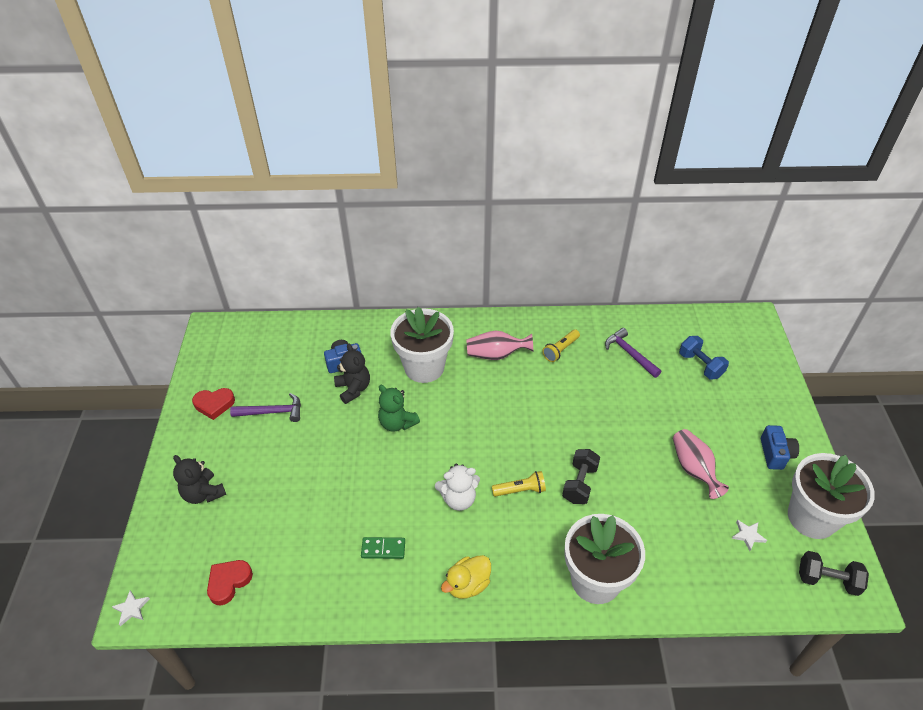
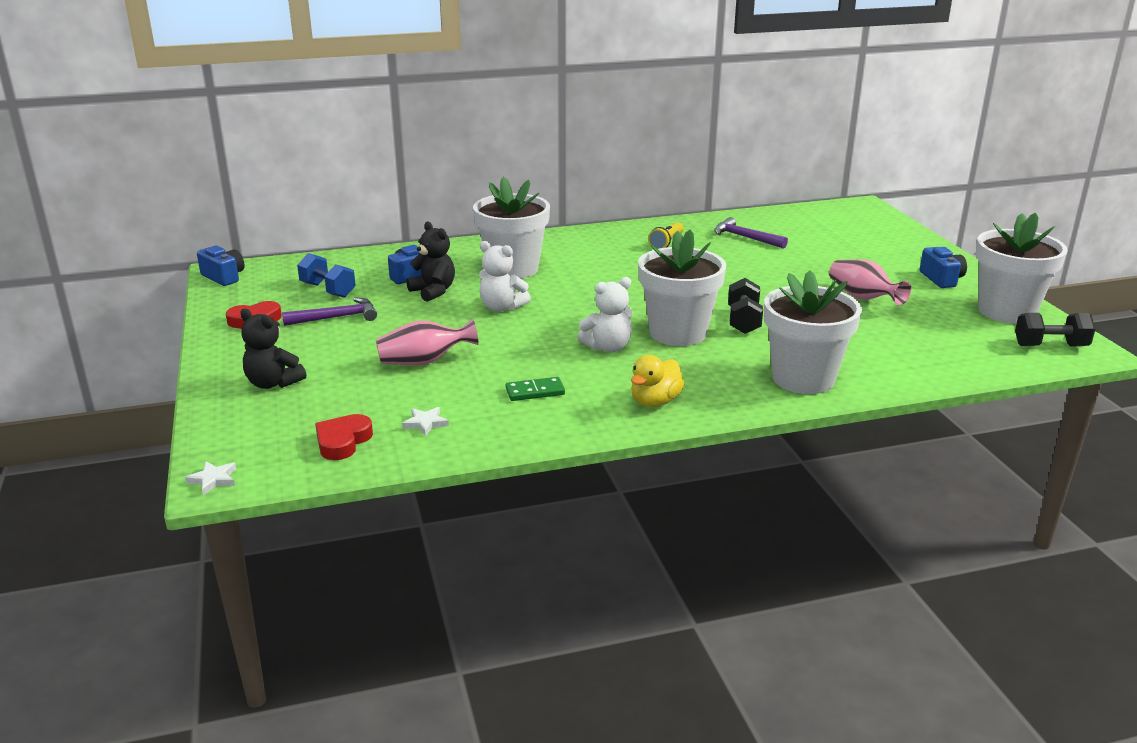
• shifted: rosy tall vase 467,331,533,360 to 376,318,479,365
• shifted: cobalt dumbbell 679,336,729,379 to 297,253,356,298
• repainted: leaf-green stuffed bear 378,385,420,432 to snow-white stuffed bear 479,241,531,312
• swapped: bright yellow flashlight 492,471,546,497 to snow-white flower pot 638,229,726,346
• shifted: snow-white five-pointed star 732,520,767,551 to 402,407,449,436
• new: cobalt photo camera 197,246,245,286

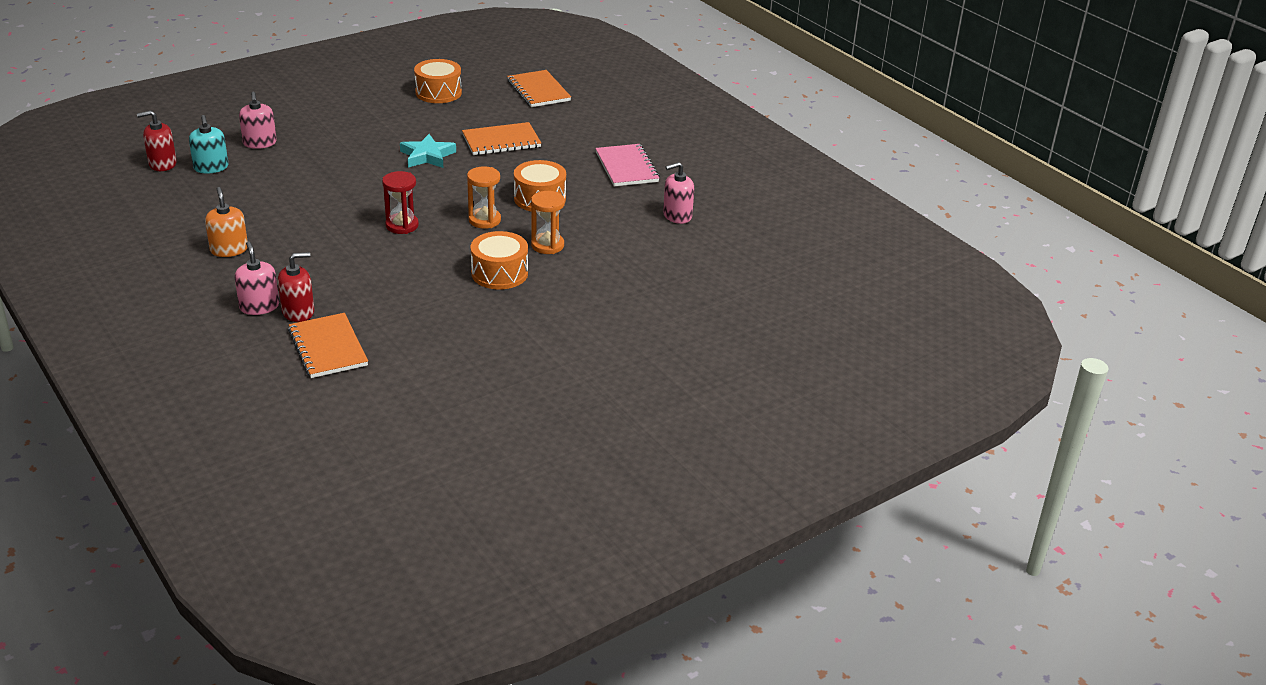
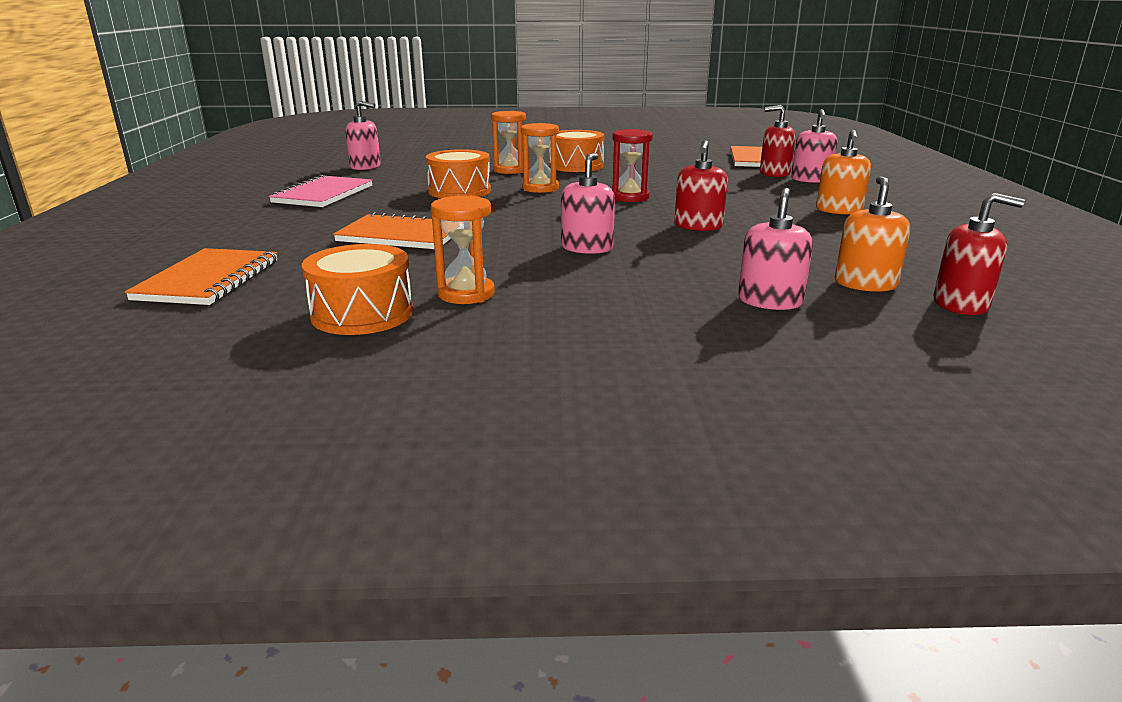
• repainted: aqua soap pump 189,115,228,173 to orange soap pump 835,176,910,292
• gone: aqua five-pointed star 400,134,456,168
• new: red soap pump 674,140,728,231
• new: rosy soap pump 561,153,615,254
• new: orange sandglass 431,195,495,304

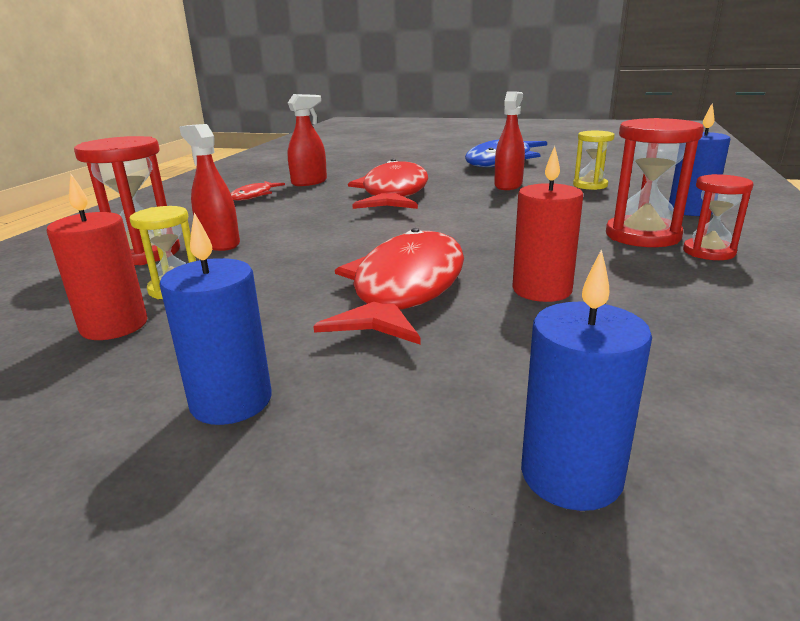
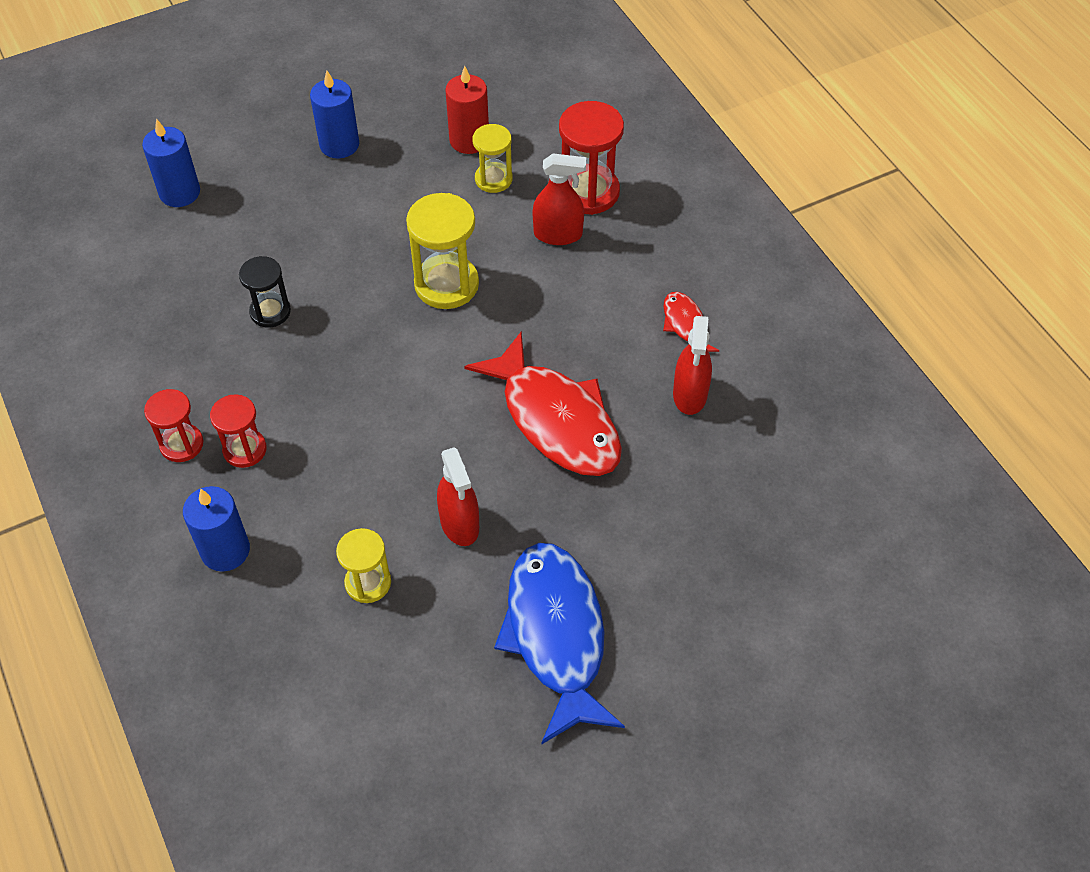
• scaled: red sandglass 606,118,704,247 = 210,394,267,468 x0.62
• swapped: red pillar candle 512,146,583,302 to jet-black sandglass 239,256,291,328
• gone: red toy fish 313,228,464,345
• new: bright yellow sandglass 406,193,479,309

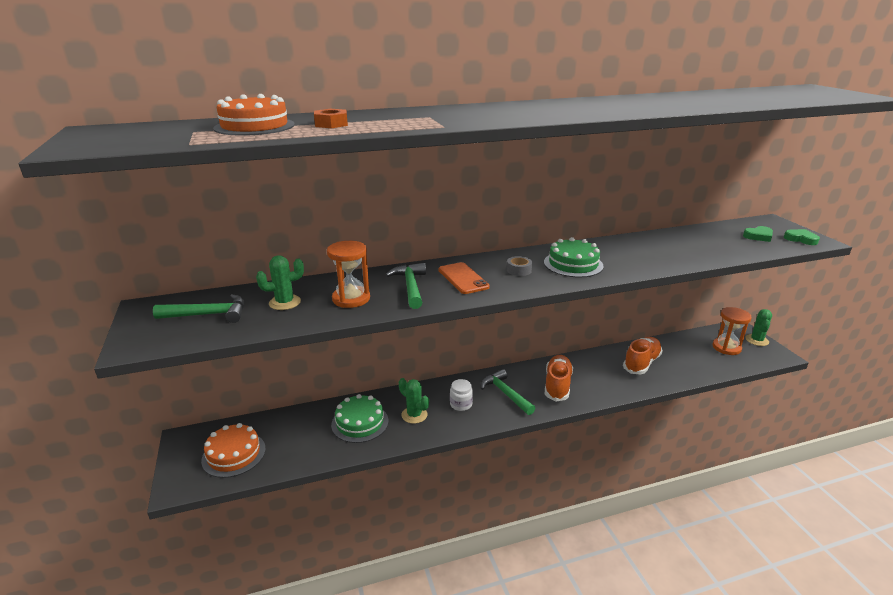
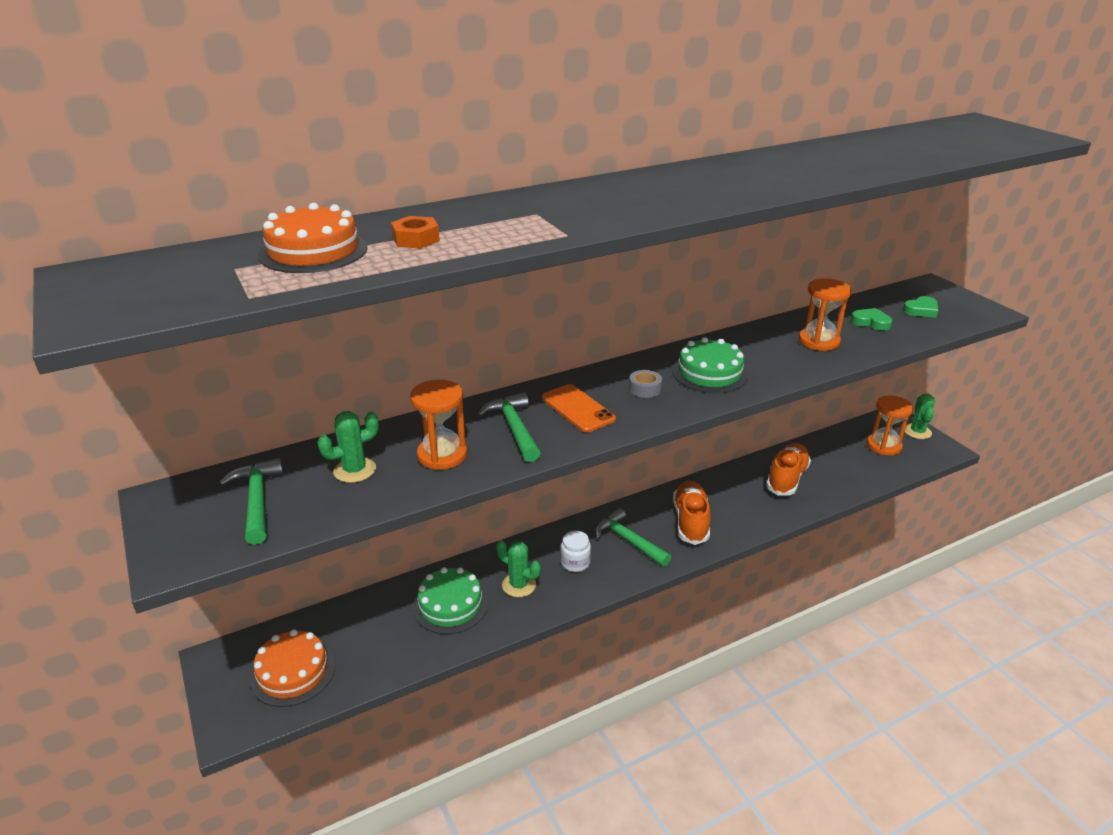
• shifted: leaf-green love heart 784,229,820,245 to 851,308,892,330
• rotated: leaf-green claw hammer 153,294,244,323 = 219,457,284,545 90 degrees counterclockwise
• new: orange sandglass 799,278,852,351

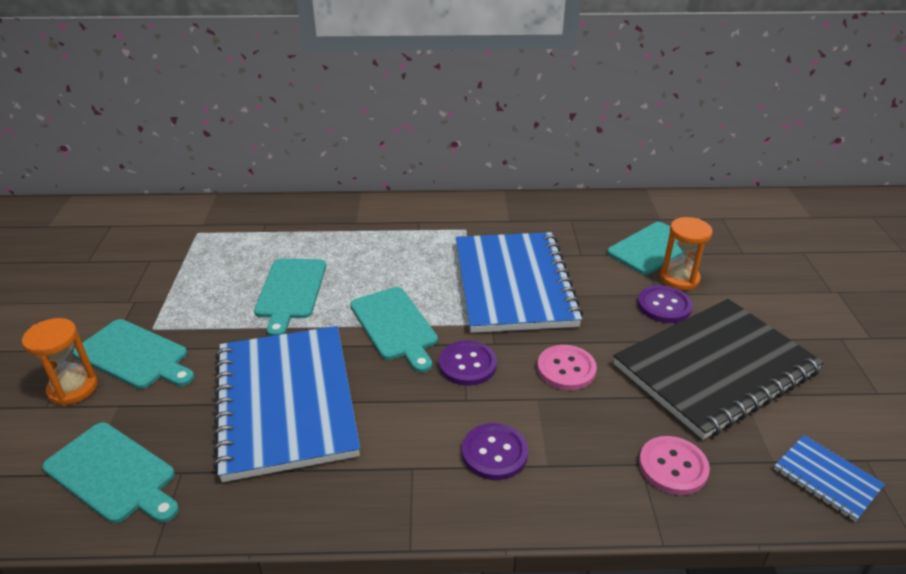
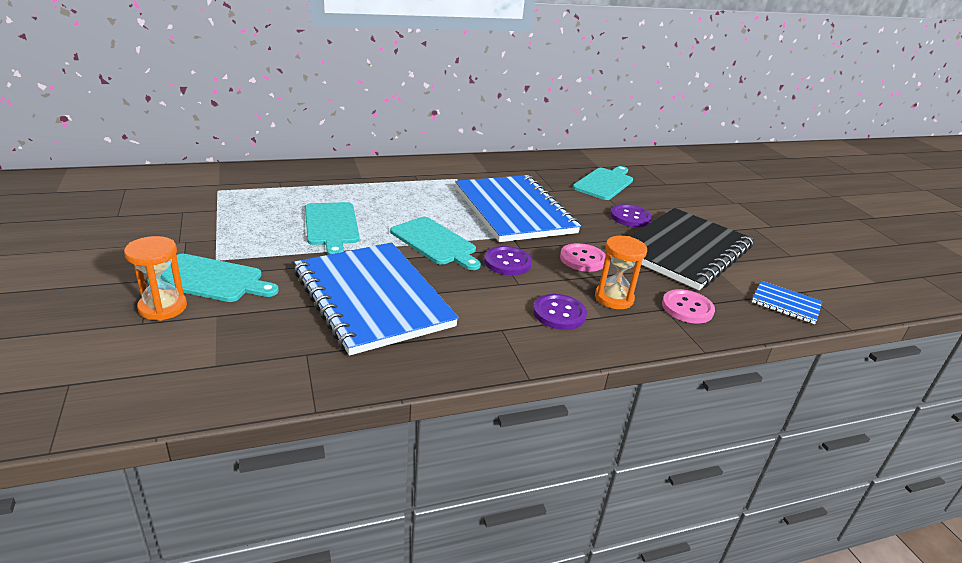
• shifted: orange sandglass 660,217,713,290 to 595,236,647,309
• gone: aqua cutting board 42,423,179,523

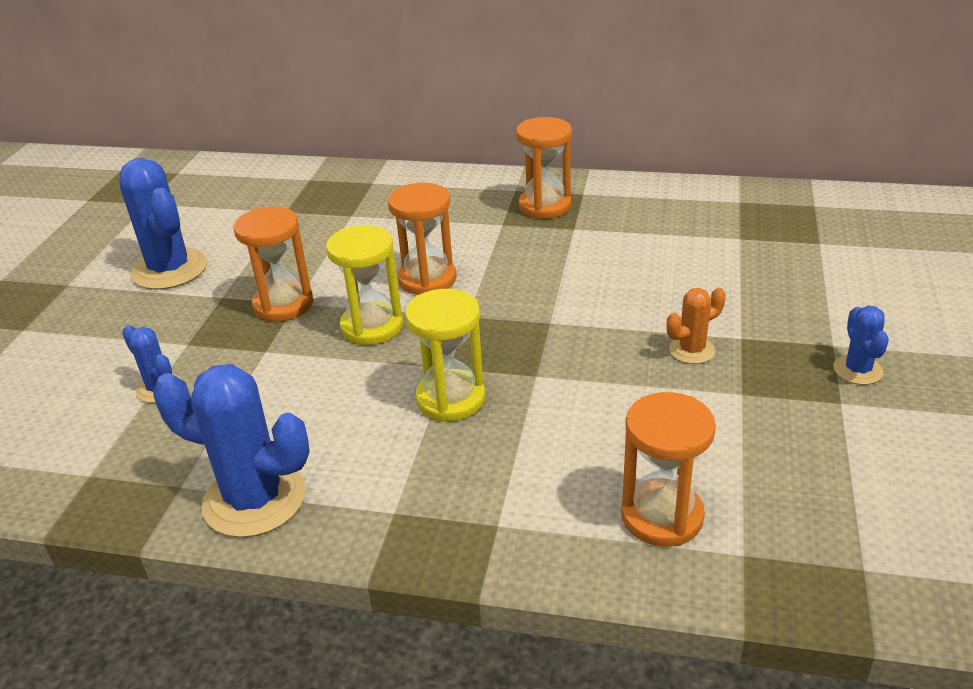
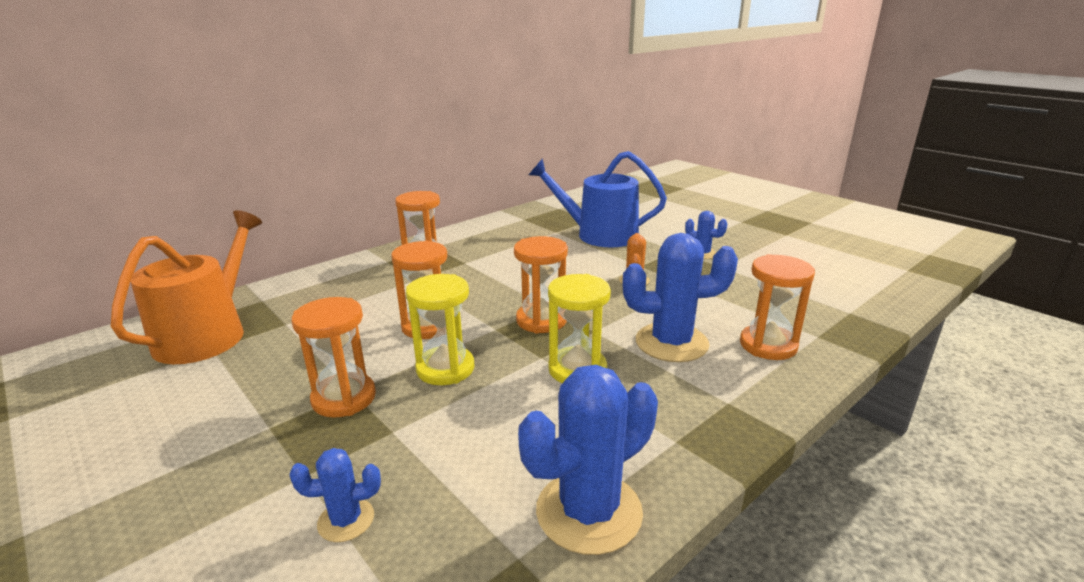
• shifted: cobalt saguaro cactus 119,158,207,290 to 622,233,738,362
• new: cobalt watering pot 529,151,667,247
• new: orange watering pot 111,210,262,364
• new: orange sandglass 514,236,568,333

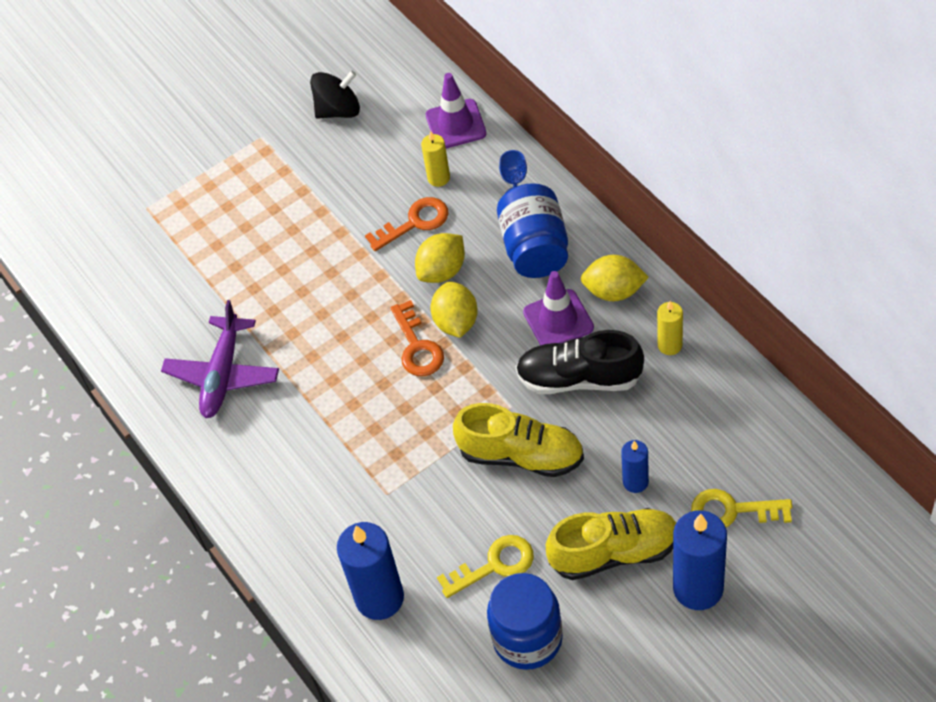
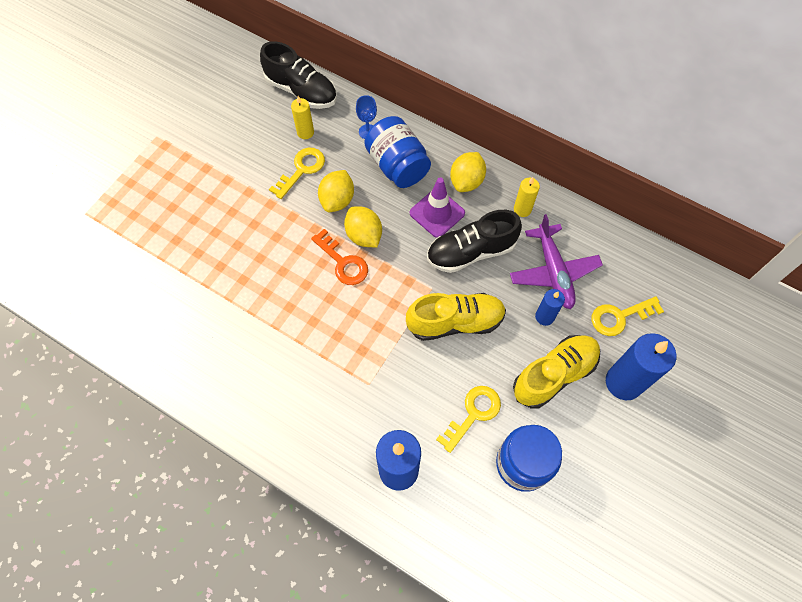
• gone: jet-black toy top 310,70,360,119
• swapped: royal purple traffic cone 426,73,486,148 to jet-black shoe 260,41,337,109
• repainted: orange latchkey 365,197,449,251 to bright yellow latchkey 269,148,325,199
• rotated: bright yellow citrus fruit 581,255,649,301 = 450,152,486,192 45 degrees counterclockwise
• shifted: royal purple plane 161,300,279,418 to 510,214,603,309

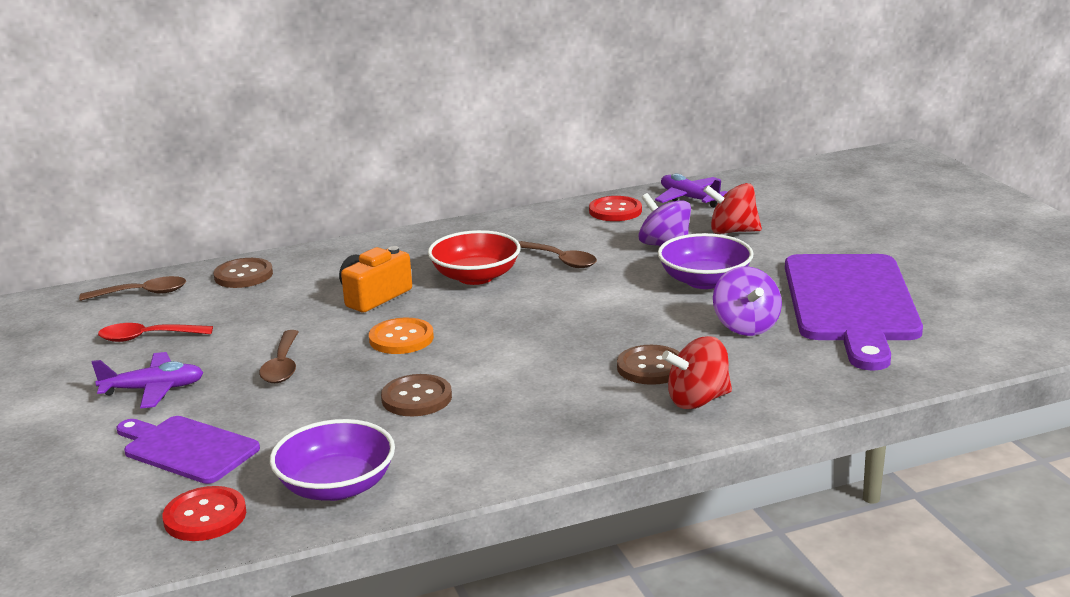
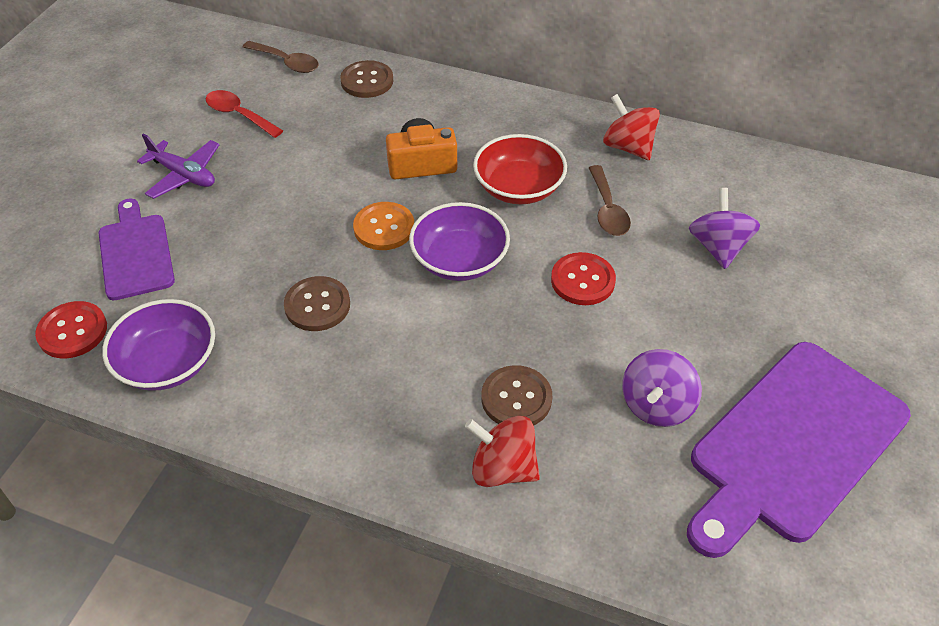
• gone: royal purple plane 655,173,727,208
• shifted: red toy top 703,183,762,234 to 603,94,660,160
• shifted: red sewing button 589,196,642,221 to 551,252,616,305
• shifted: royal purple serving bowl 658,233,754,289 to 409,202,510,281
• gone: dark brown teaspoon 259,330,298,383

